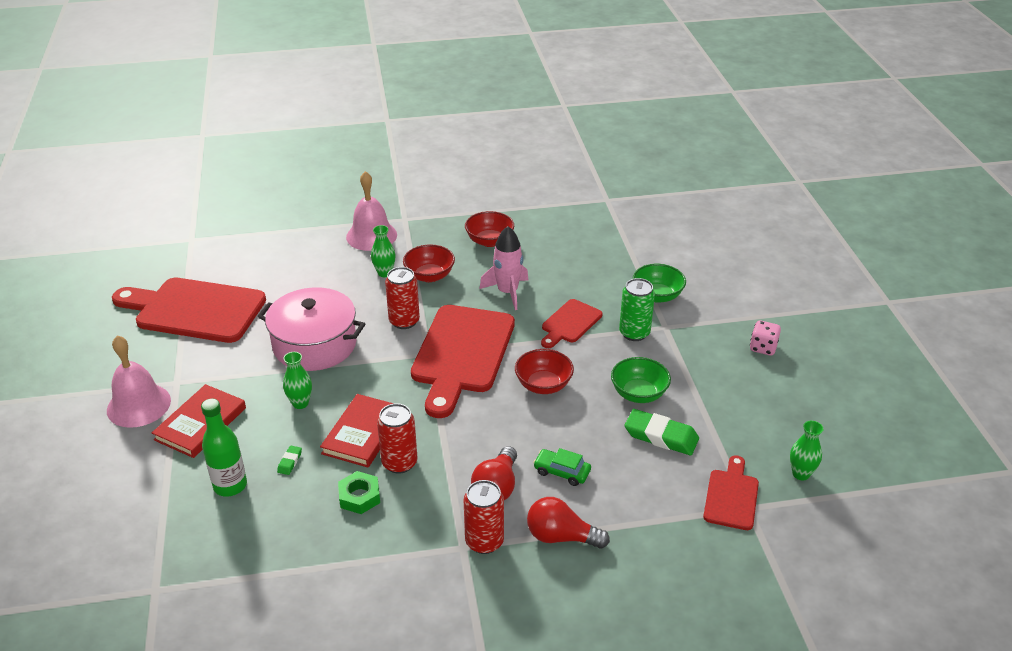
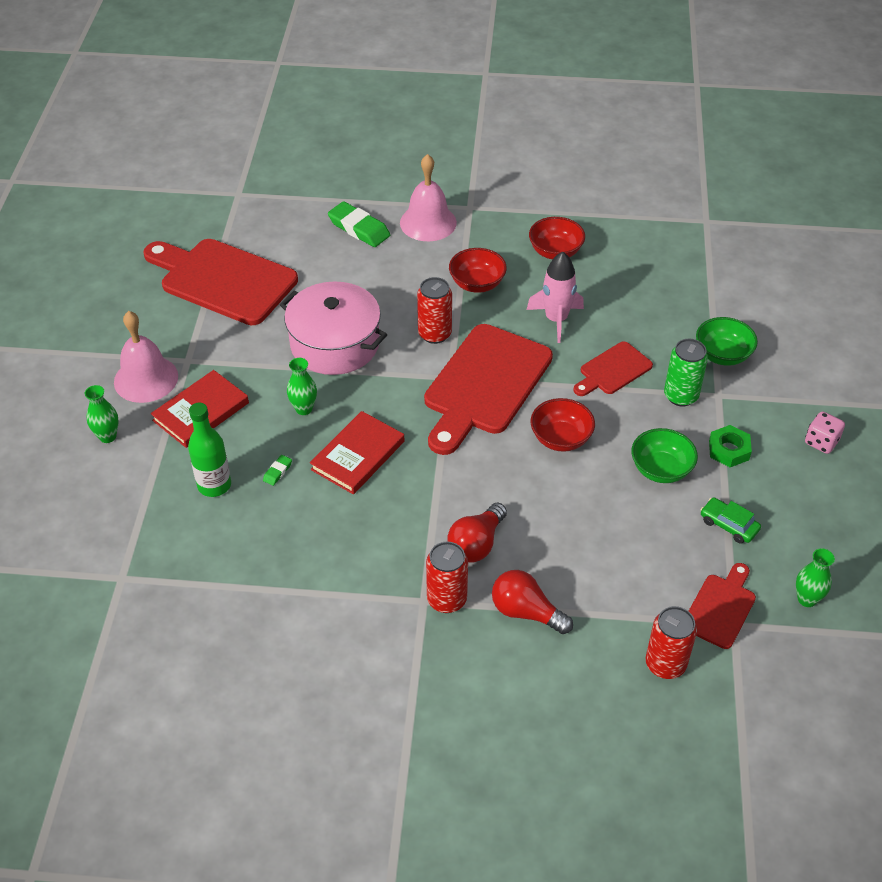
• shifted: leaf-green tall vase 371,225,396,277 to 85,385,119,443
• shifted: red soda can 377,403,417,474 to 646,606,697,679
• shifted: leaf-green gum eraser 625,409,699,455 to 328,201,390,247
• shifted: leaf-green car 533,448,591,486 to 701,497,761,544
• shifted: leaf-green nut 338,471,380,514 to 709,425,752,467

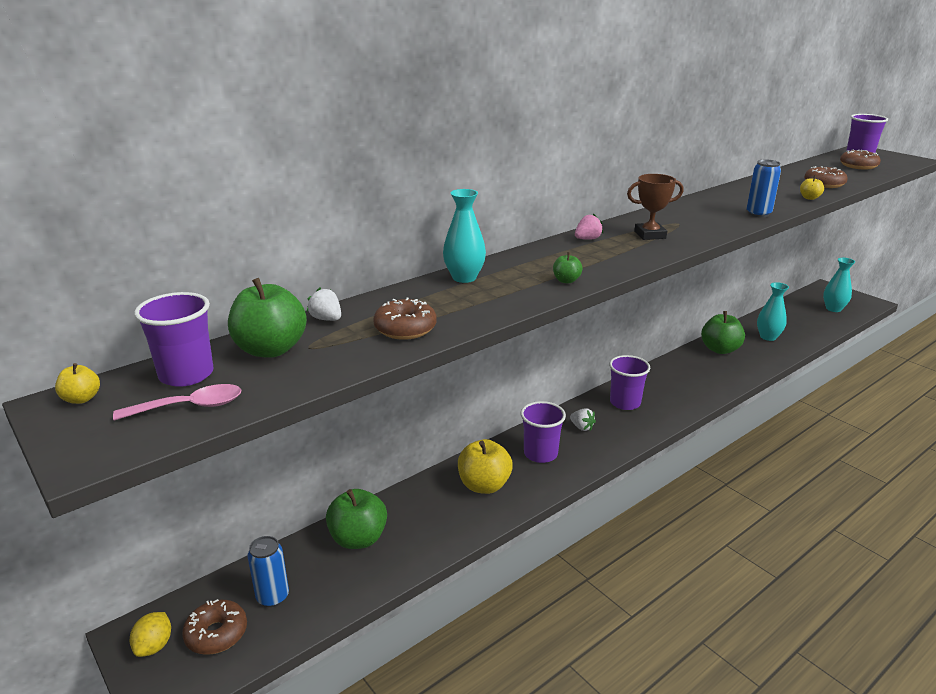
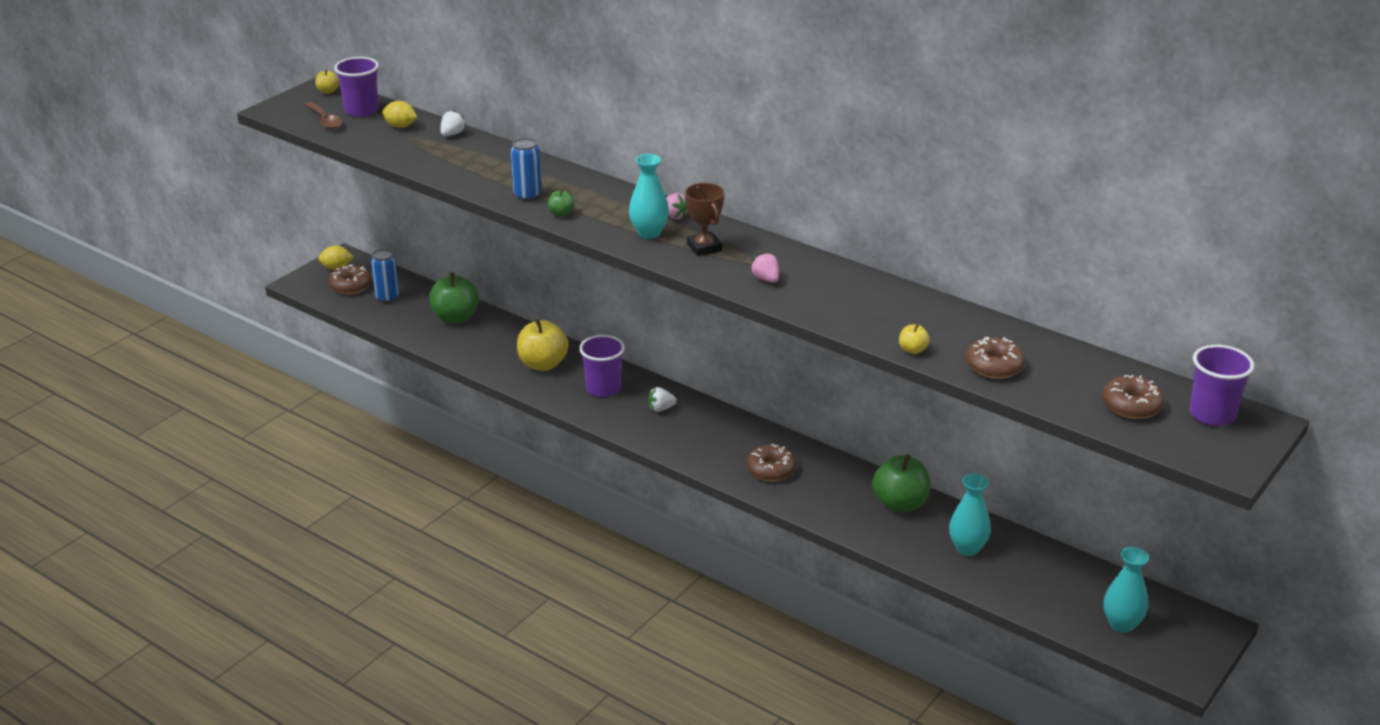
• shifted: cobalt soda can 746,160,781,217 to 511,138,541,201
• shifted: aqua tall vase 443,189,486,283 to 629,154,669,239
• swapped: leaf-green apple 228,278,307,358 to bright yellow citrus fruit 383,101,417,128
• shifted: dark brown glazed donut 373,297,437,340 to 746,444,796,482
• gone: royal purple beaker 609,355,650,410
• repainted: rosy teaspoon 113,384,242,421 to dark brown teaspoon 305,102,342,129
• rotated: snow-white toy strawberry 570,408,596,431 = 648,387,677,412 45 degrees clockwise
• new: rosy toy strawberry 750,252,779,283

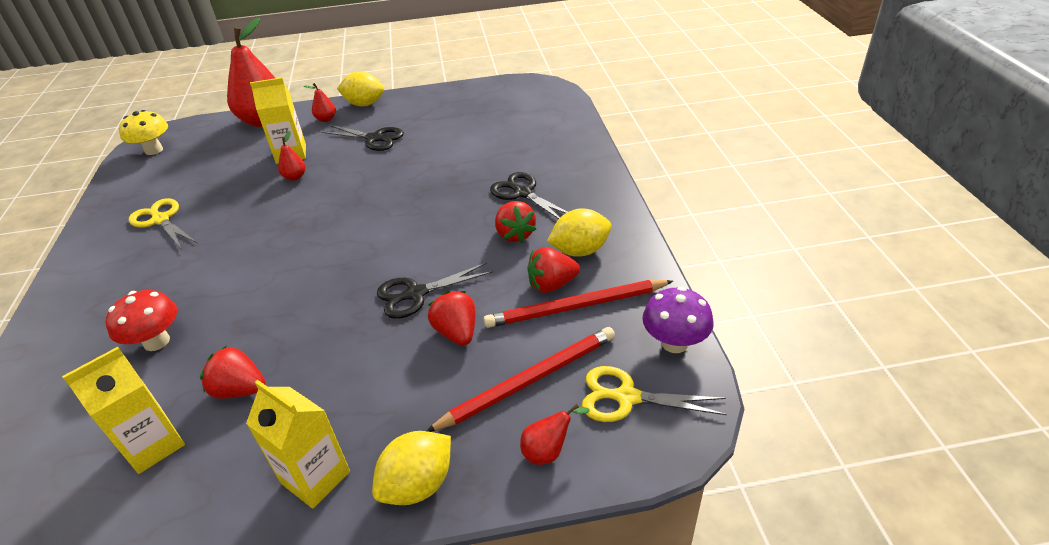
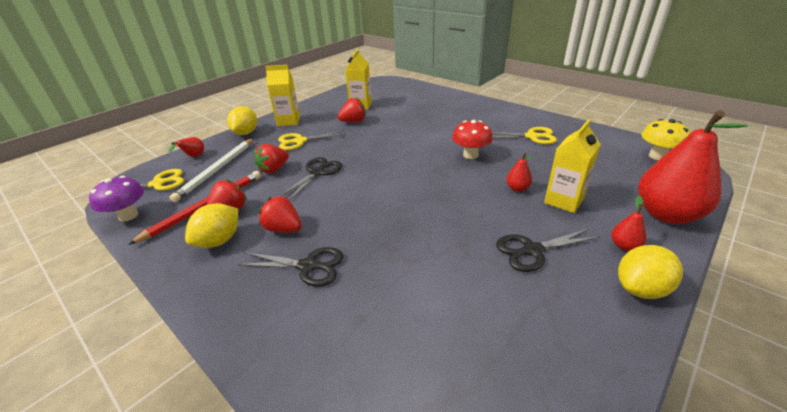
• shifted: red mushroom 106,290,177,351 to 452,120,493,159
• rotated: red toy strawberry 428,291,475,346 = 254,144,289,174 105 degrees clockwise
• repainted: red lead pencil 427,327,615,432 to snow-white lead pencil 170,138,254,202
• new: bright yellow pair of scissors 278,130,346,150

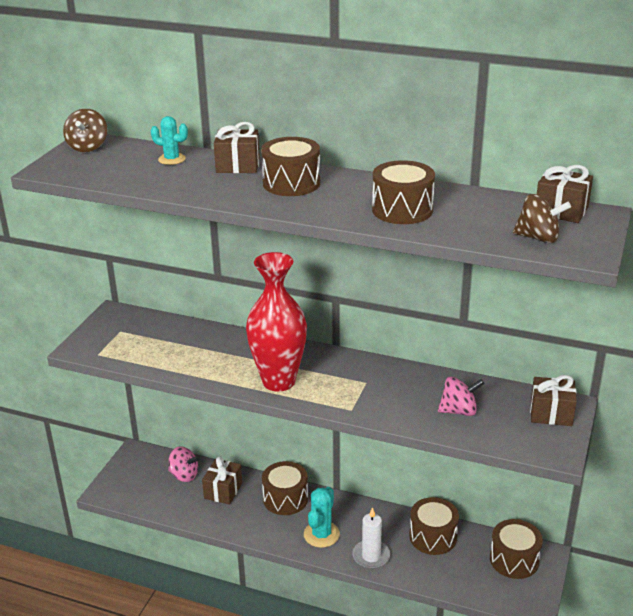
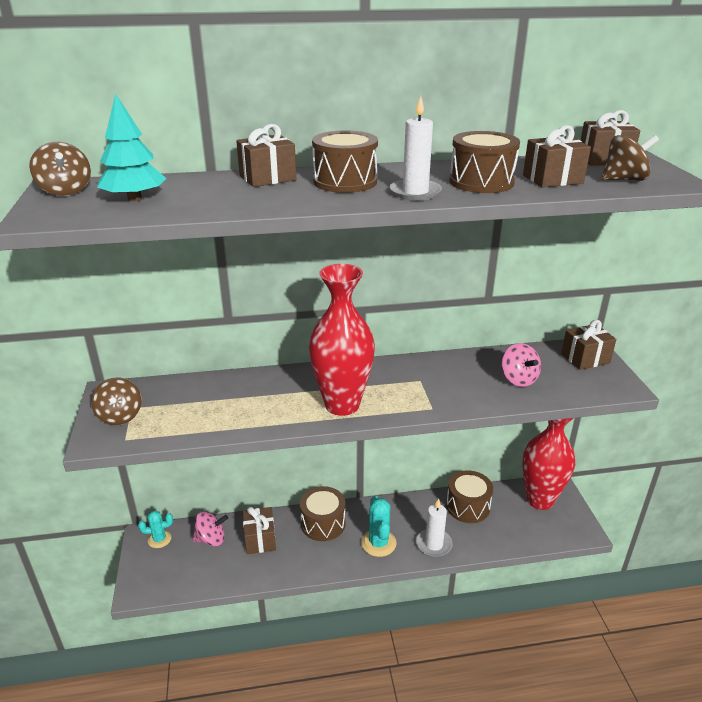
• shifted: aqua saguaro cactus 151,116,188,165 to 138,510,173,548
• rotated: rosy toy top 438,377,484,416 = 502,343,541,387 105 degrees clockwise
• swapped: dark brown toy drum 490,519,543,579 to red tall vase 522,418,575,510
• new: aqua toy tree 97,93,167,202
• new: snow-white pillar candle 390,96,442,200
• new: dark brown wrapped gift 523,125,591,188
• new: dark brown toy top 91,377,141,425

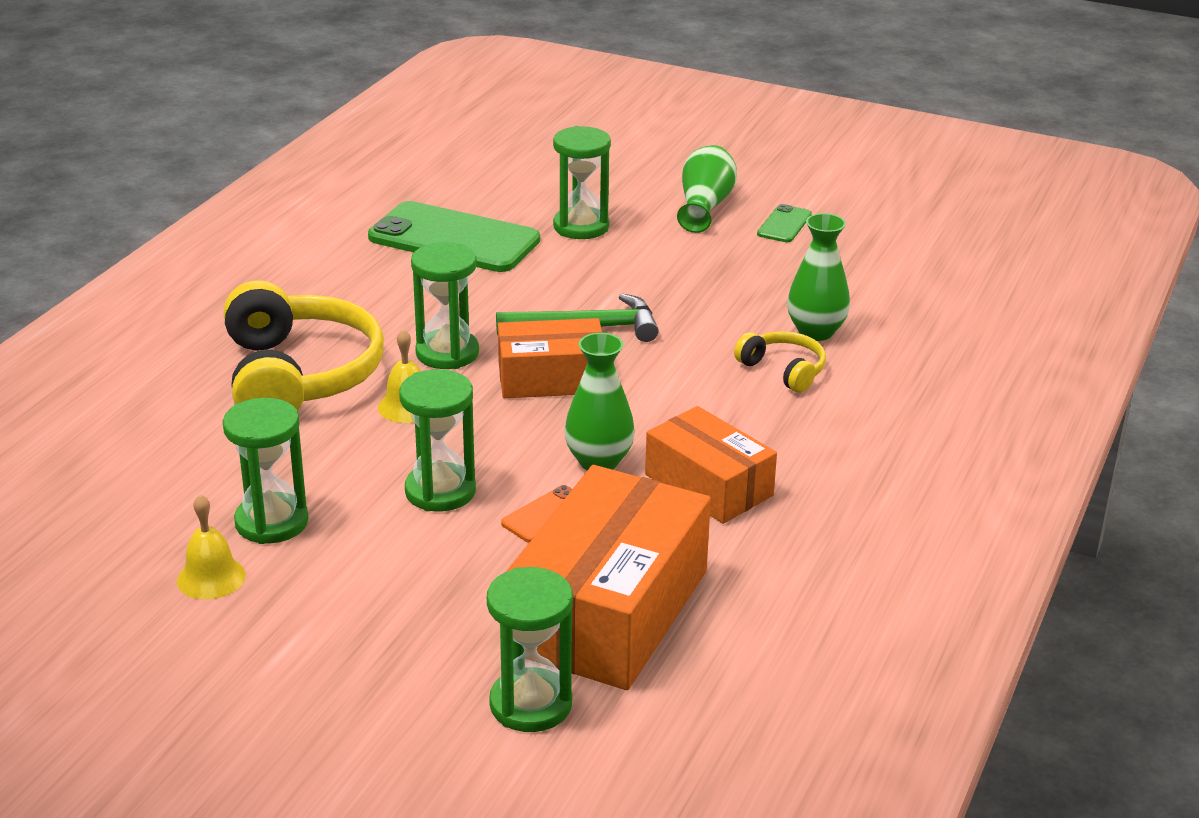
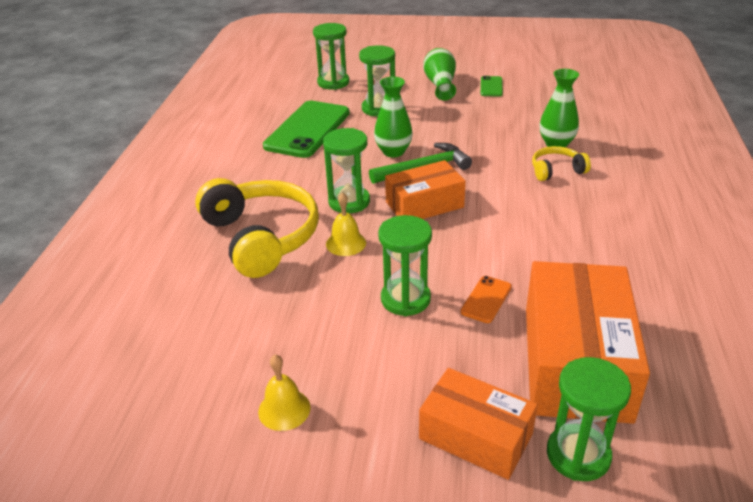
• rotated: leaf-green smartphone 368,201,540,272 = 263,101,350,158 75 degrees counterclockwise
• rotated: bright yellow headphones 734,331,826,392 = 532,146,591,181 45 degrees counterclockwise
• shifted: leaf-green tall vase 565,333,635,470 to 374,77,413,157
• shifted: leaf-green sandglass 223,398,309,544 to 313,23,349,90
• shifted: orange box 645,406,777,524 to 419,368,538,480

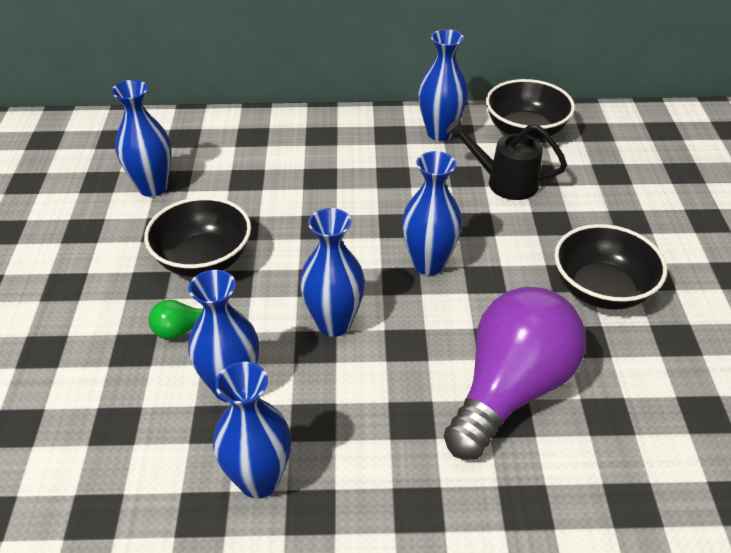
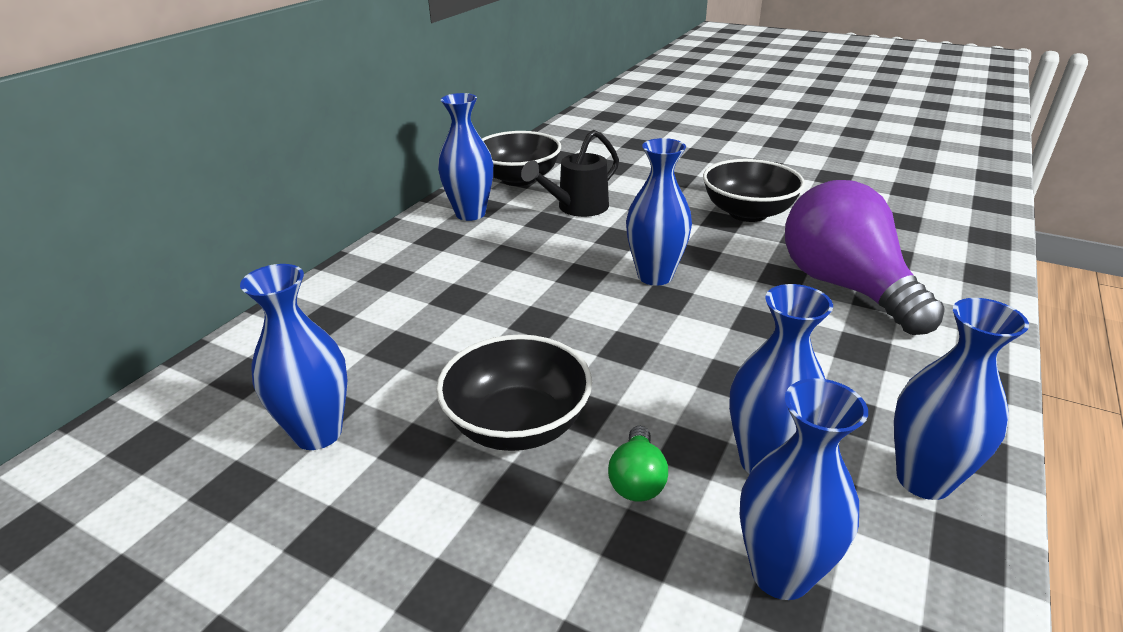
• shifted: cobalt tall vase 300,208,365,337 to 740,378,868,600

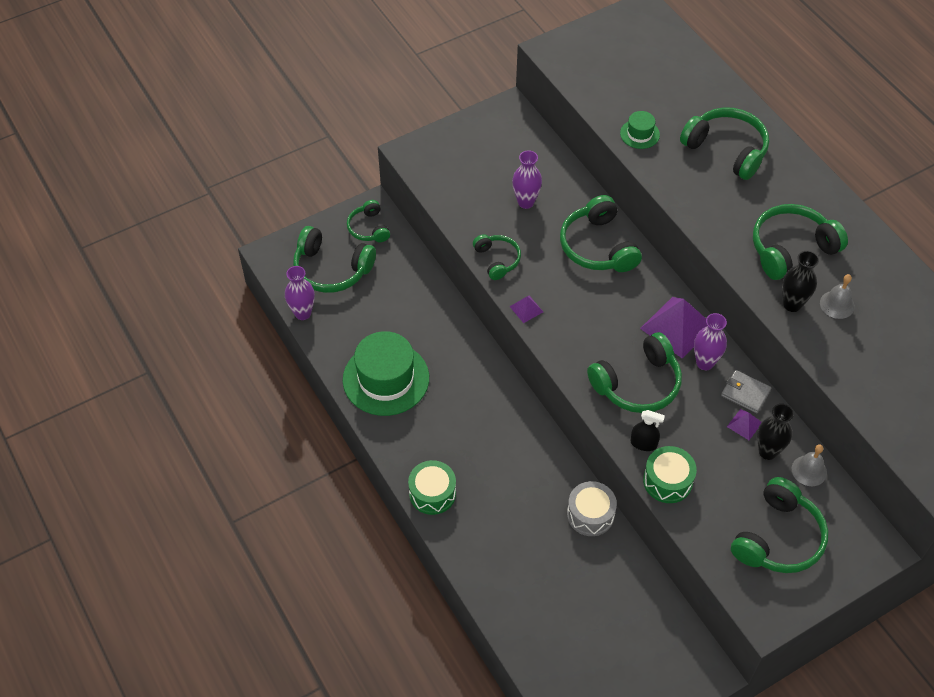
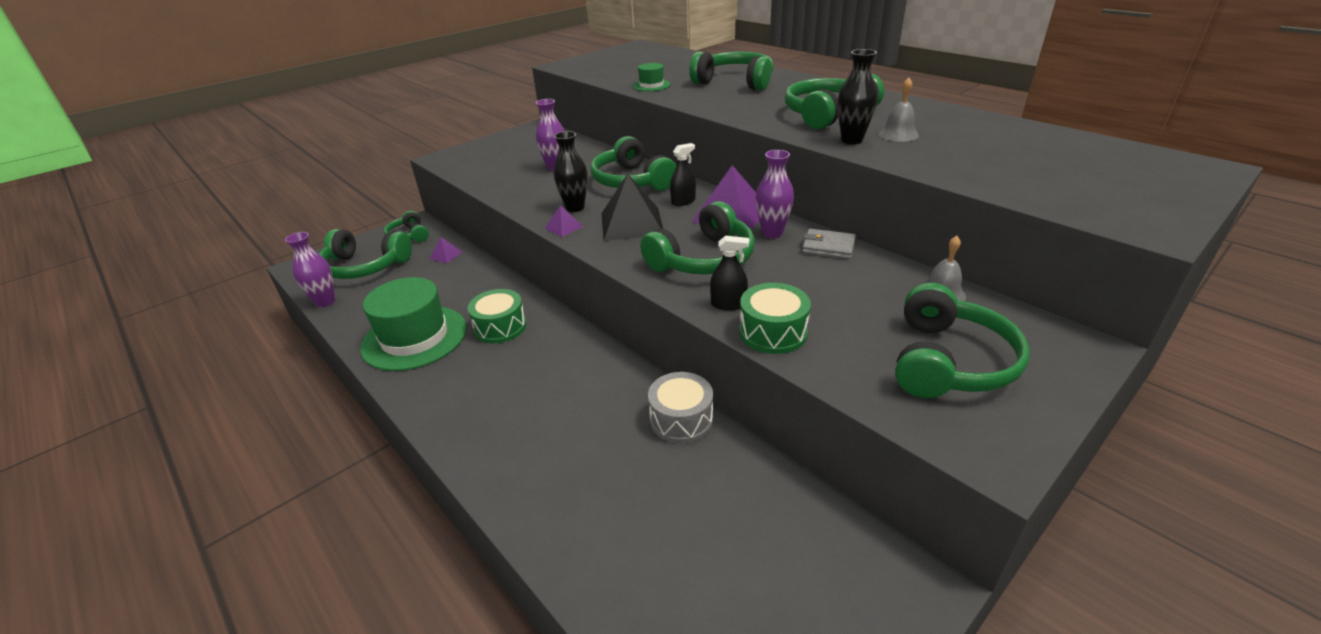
• gone: leaf-green headphones 473,234,521,280
• shifted: jet-black tall vase 757,404,794,460 to 553,131,588,212
• shifted: royal purple pyramid 727,409,762,440 to 429,237,462,263
• shifted: leaf-green toy drum 408,460,456,515 to 467,289,526,343
• new: jet-black spray cleaner 670,143,696,206
• new: jet-black pyramid 601,174,663,241

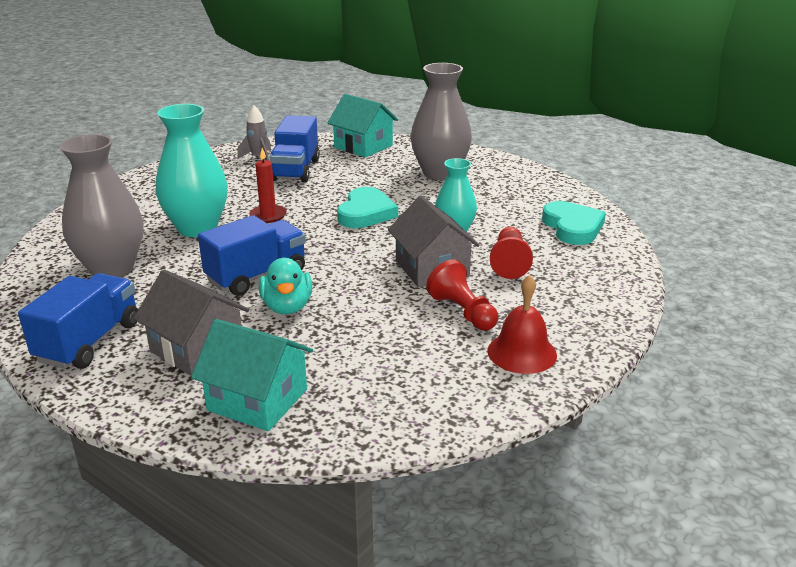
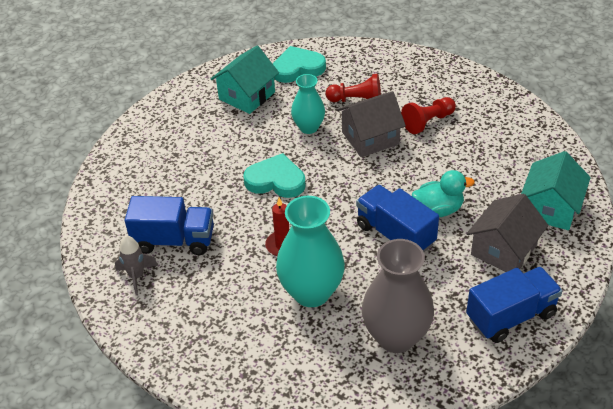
• gone: grey tall vase 411,63,472,180
• shifted: aqua cottage 328,94,398,158 to 211,46,279,114
• rotated: cobalt toy truck 18,273,138,369 = 466,267,562,343 135 degrees clockwise
• gone: red school bell 488,275,557,374

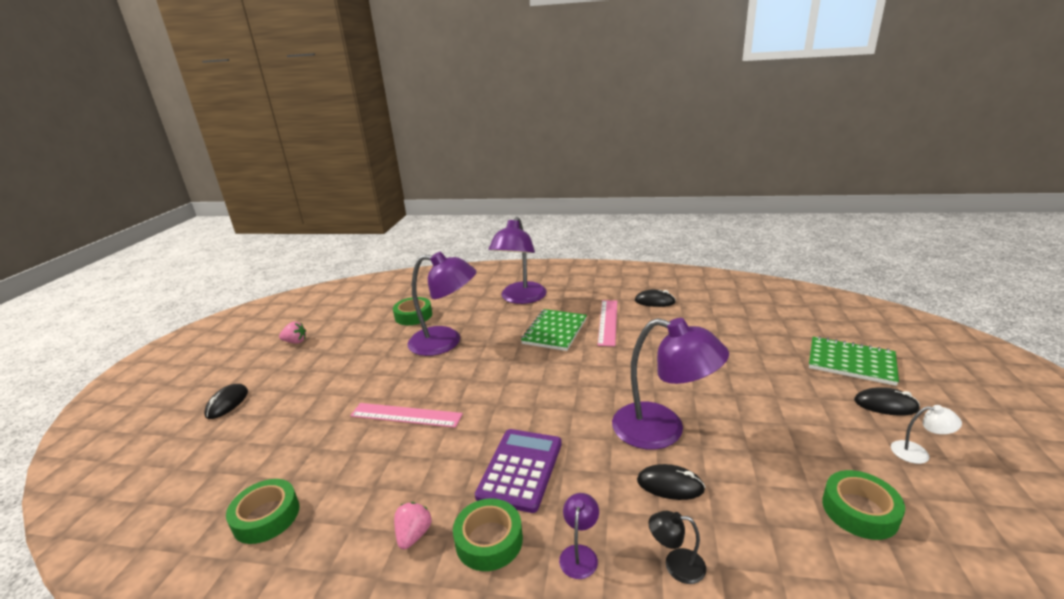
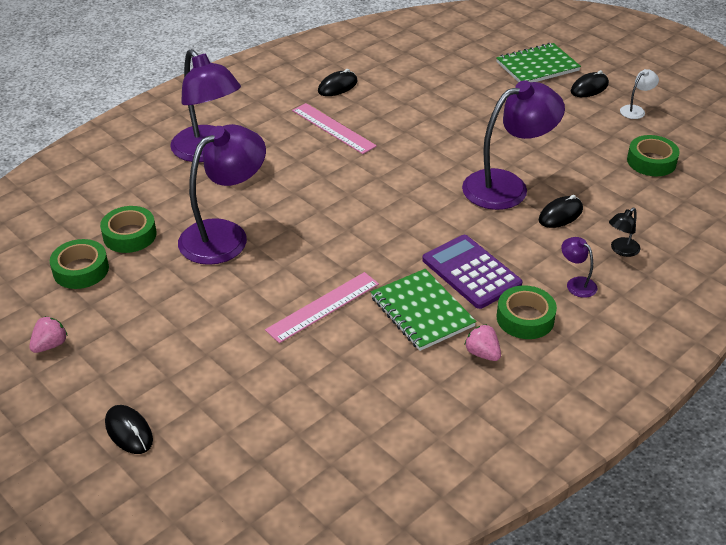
• shifted: leaf-green exercise book 521,309,587,351 to 371,269,477,351
• shifted: leaf-green tape 226,479,299,544 to 50,239,109,289

